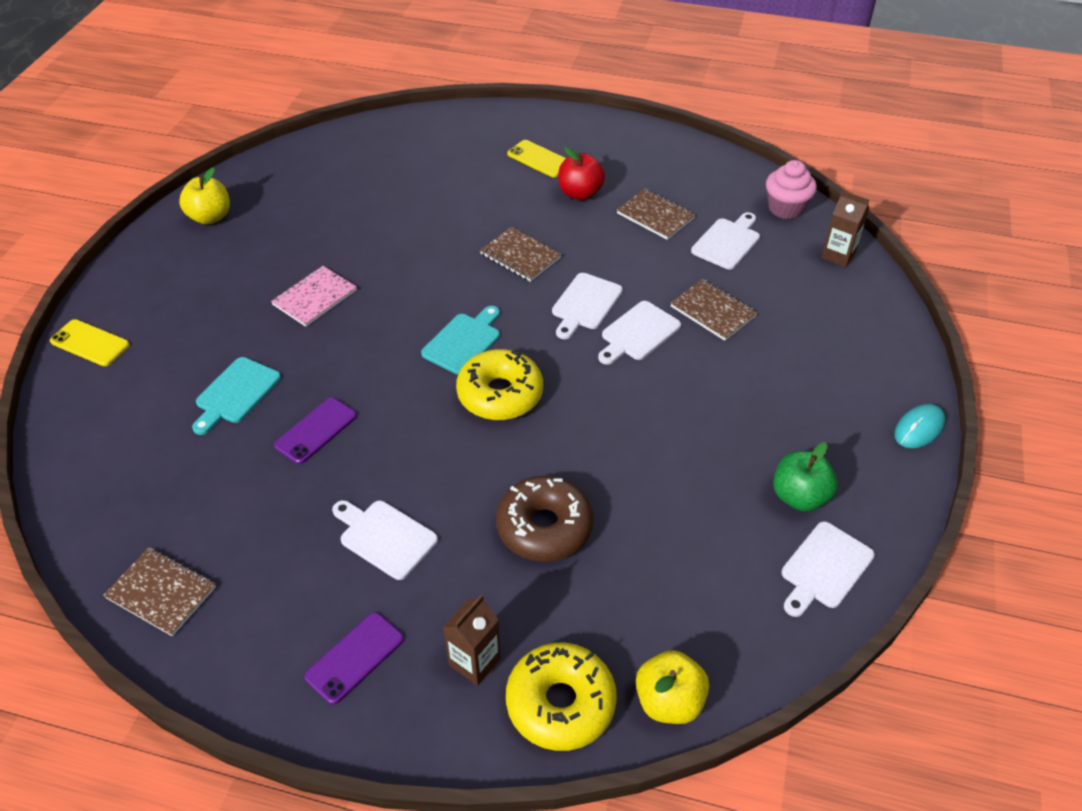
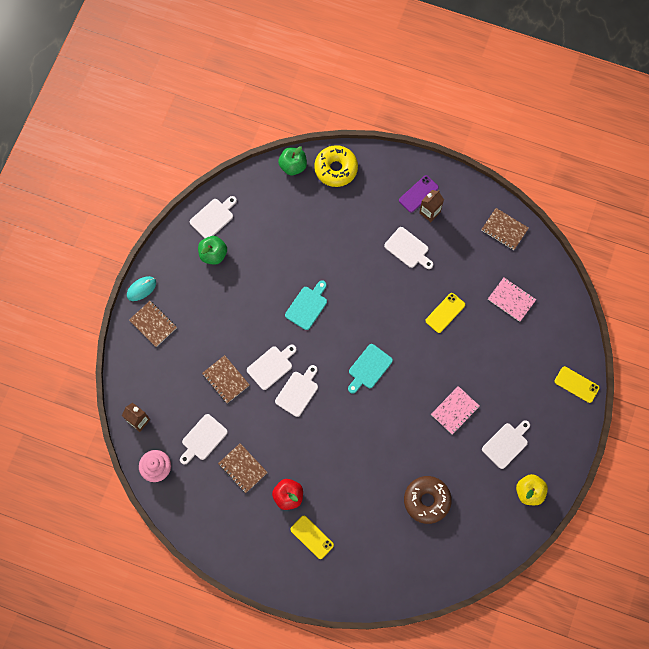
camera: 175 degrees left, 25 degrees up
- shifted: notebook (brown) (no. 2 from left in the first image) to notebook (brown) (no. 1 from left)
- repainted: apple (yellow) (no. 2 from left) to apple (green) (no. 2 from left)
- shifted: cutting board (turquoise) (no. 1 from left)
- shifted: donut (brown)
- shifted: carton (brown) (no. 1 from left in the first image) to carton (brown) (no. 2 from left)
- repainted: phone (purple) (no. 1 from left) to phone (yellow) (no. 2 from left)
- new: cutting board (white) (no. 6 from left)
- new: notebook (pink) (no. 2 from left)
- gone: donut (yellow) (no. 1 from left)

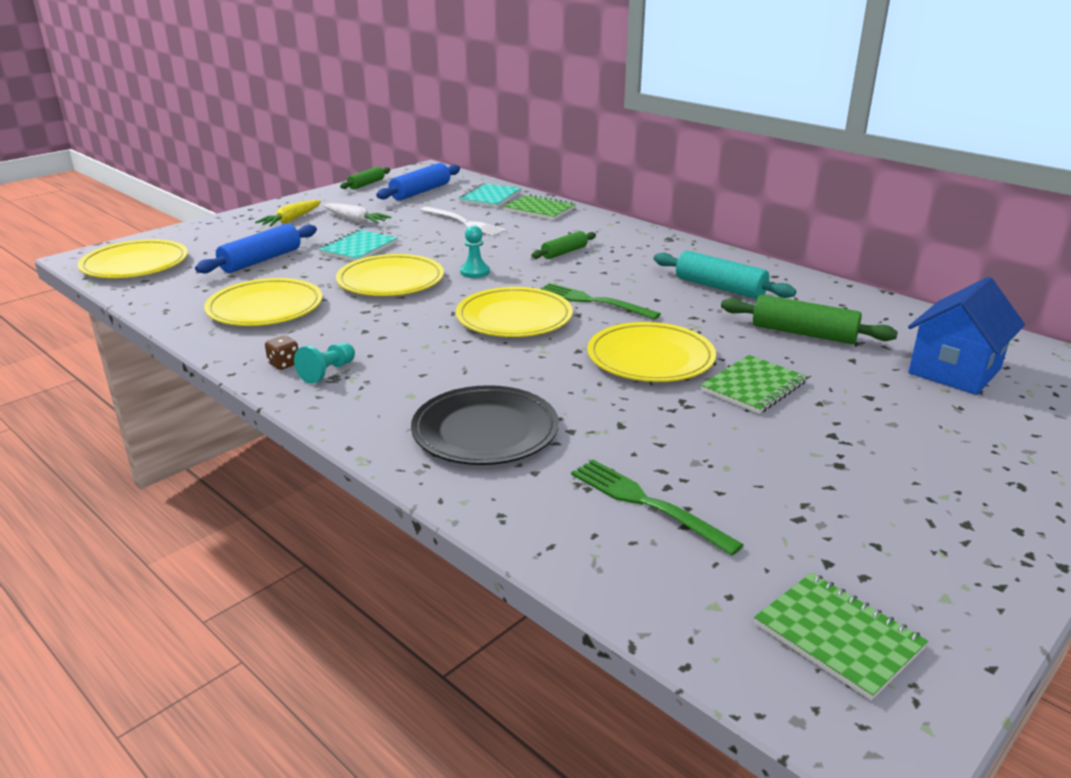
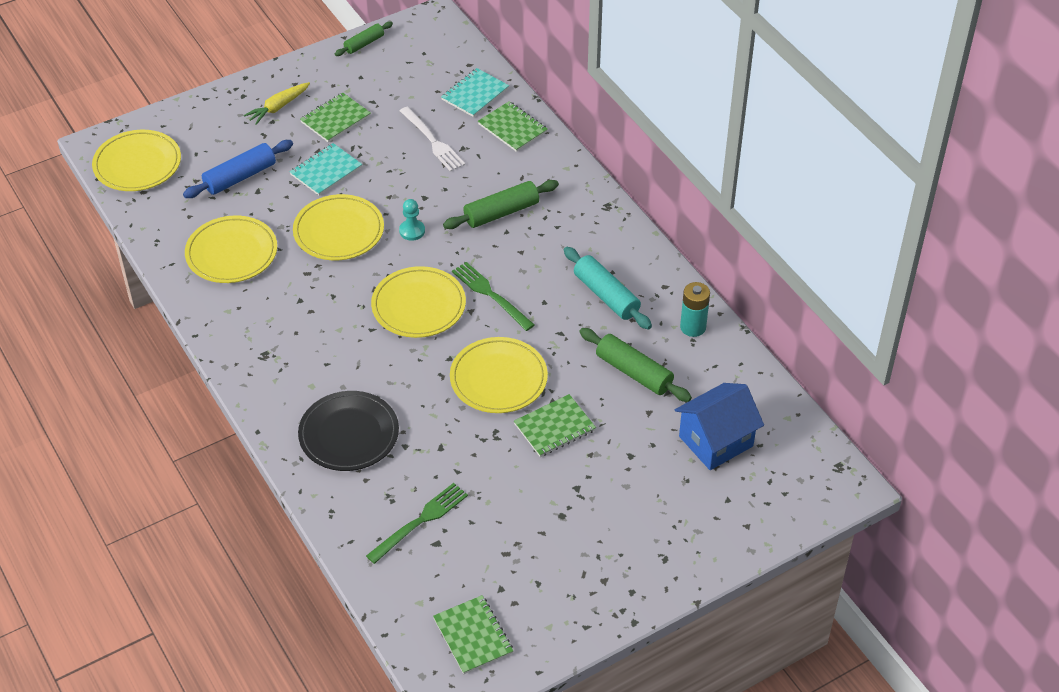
camera: 15 degrees right, 20 degrees up
- swapped: carrot (white) to notebook (green) (no. 1 from left)
- rotated: fork (green) (no. 2 from left in the first image) 75 degrees clockwise
- scaled: rolling pin (green) (no. 2 from left) x1.61
- new: battery (turquoise)
- gone: dice (brown)
- gone: pawn (turquoise) (no. 1 from left)
- gone: rolling pin (blue) (no. 2 from left)

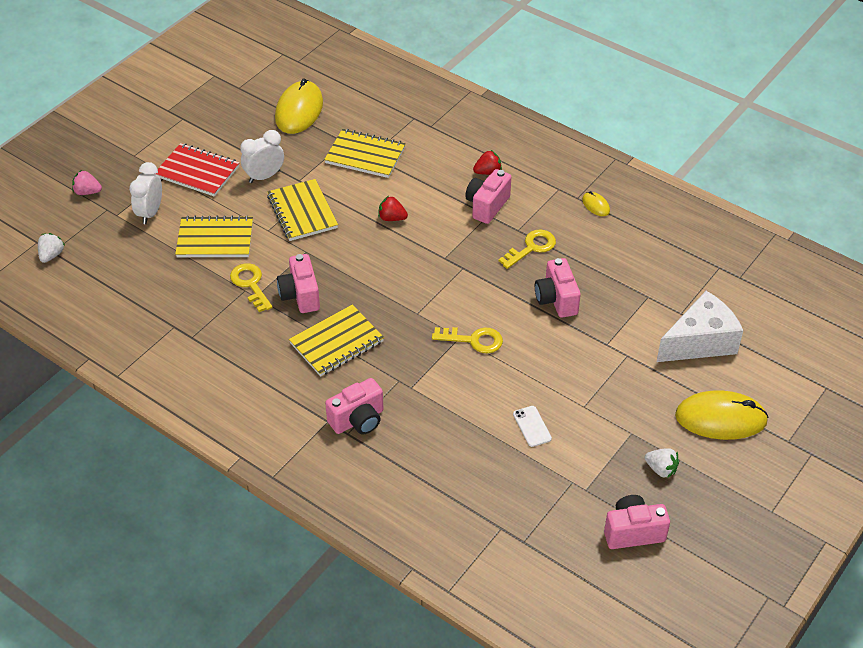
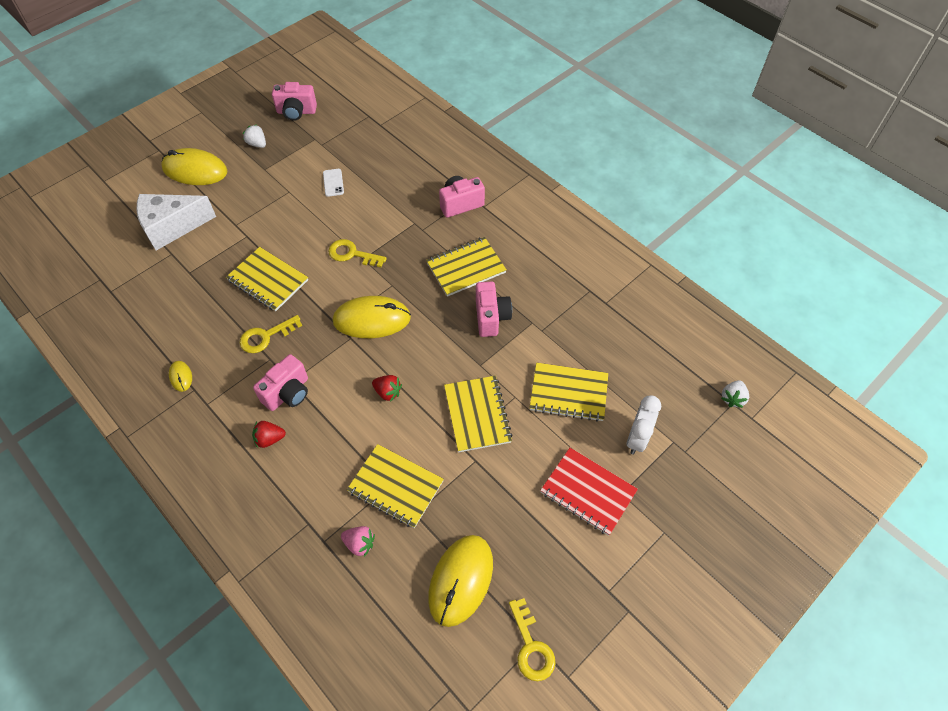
camera: 170 degrees left, 10 degrees up
- swapped: camera (pink) (no. 4 from left) to notebook (yellow) (no. 1 from left)
- new: mouse (yellow) (no. 3 from left)
- shifted: strawberry (pink)
- shifted: key (yellow) (no. 1 from left in the first image) to key (yellow) (no. 3 from left)
- gone: clock (white) (no. 2 from left)

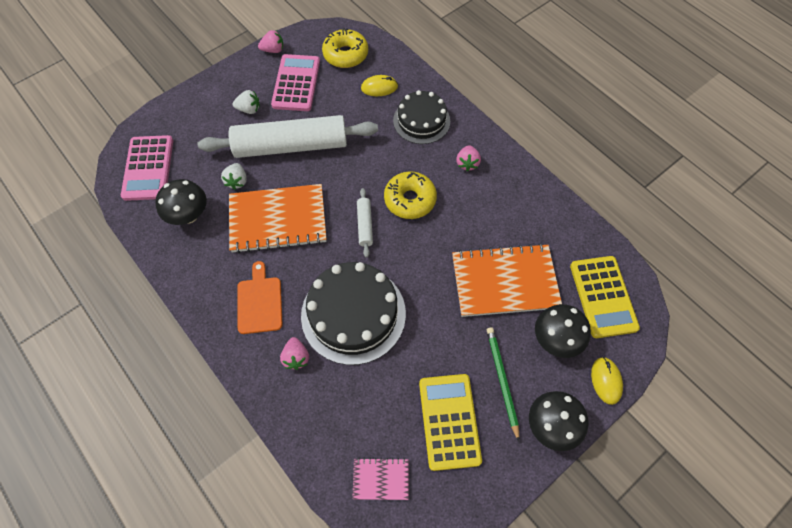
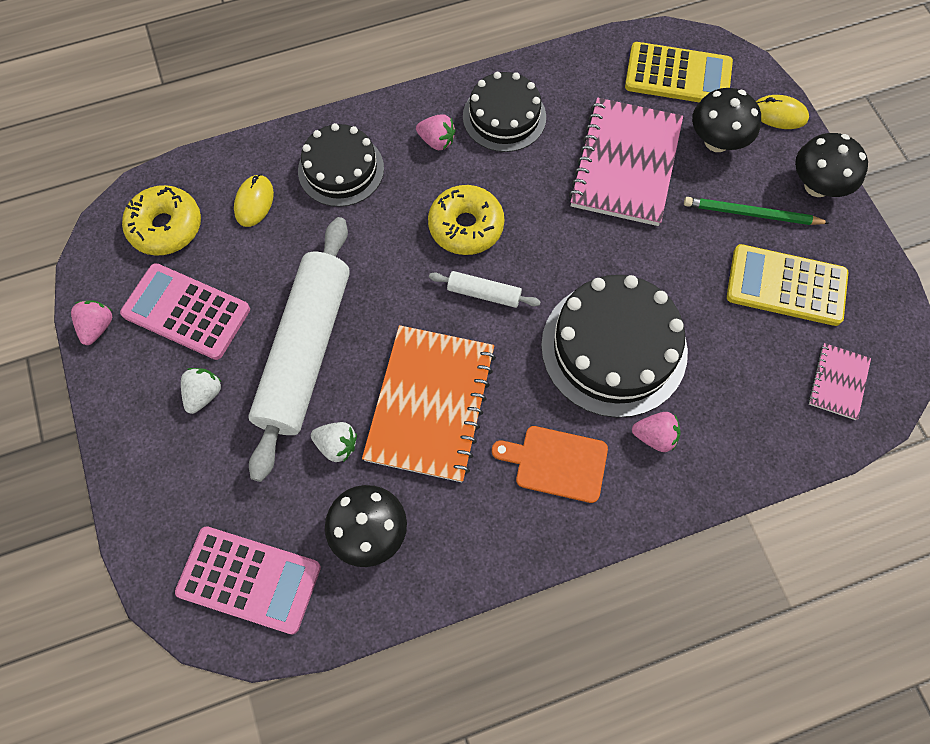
camera: 70 degrees left, 5 degrees up
- new: cake (black) (no. 2 from left)
- repainted: notebook (orange) (no. 2 from left) to notebook (pink) (no. 1 from left)

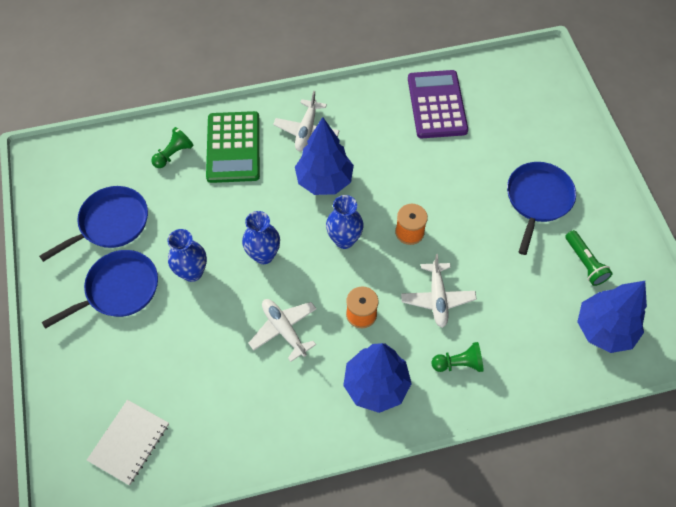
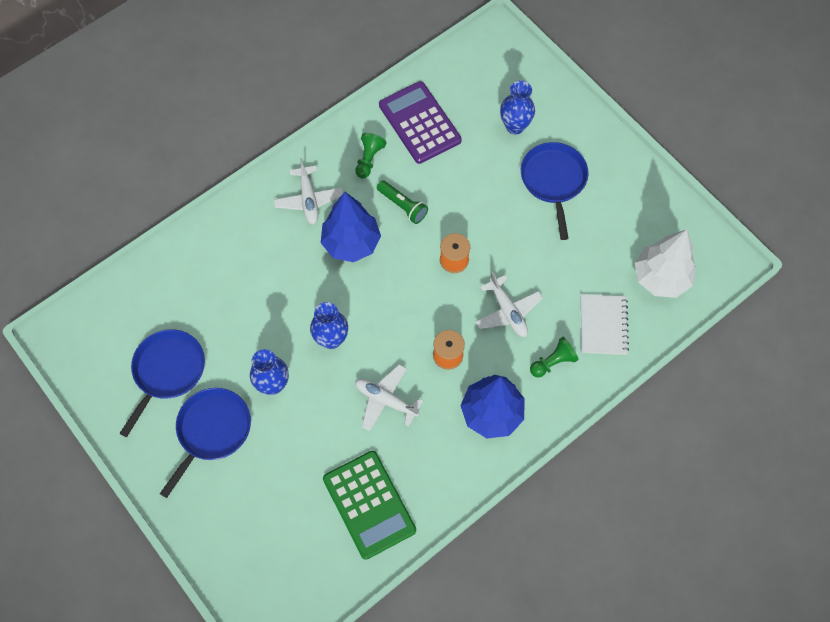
camera: 25 degrees left, 5 degrees up
- shifted: calculator (green)
- shifted: pawn (green) (no. 1 from left)
- shifted: flashlight (green)
- shifted: vase (blue) (no. 3 from left)
- shifted: notebook (white)
- repainted: tree (blue) (no. 3 from left) to tree (white)

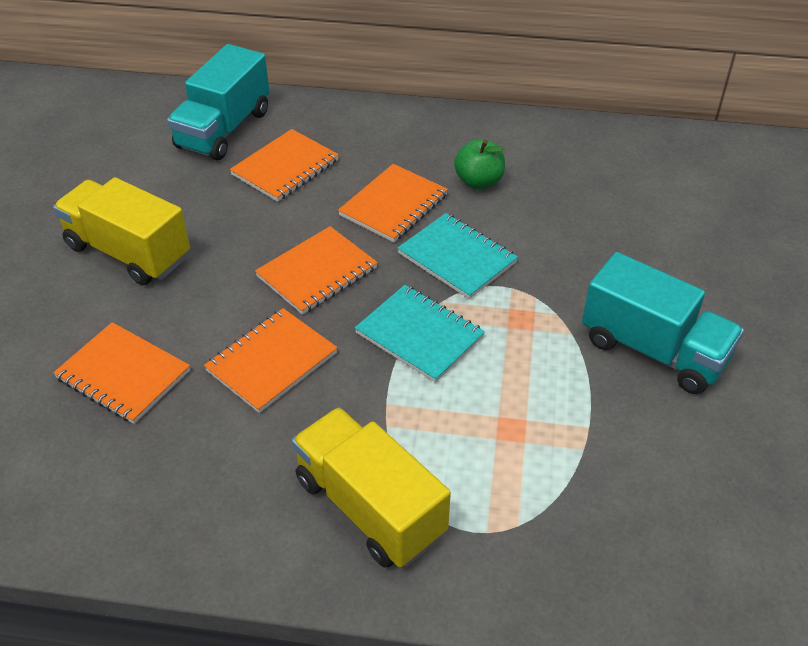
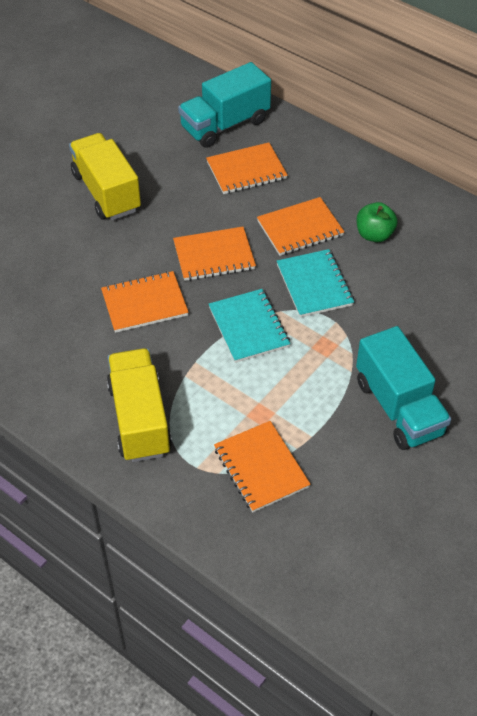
camera: 30 degrees right, 5 degrees up
- shifted: notebook (orange) (no. 1 from left in the first image) to notebook (orange) (no. 4 from left)

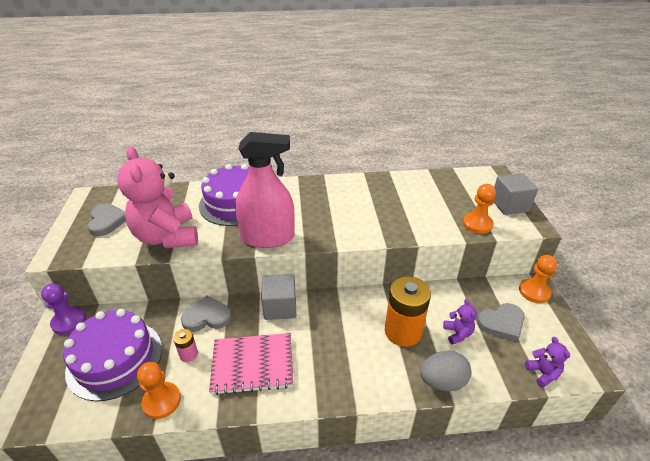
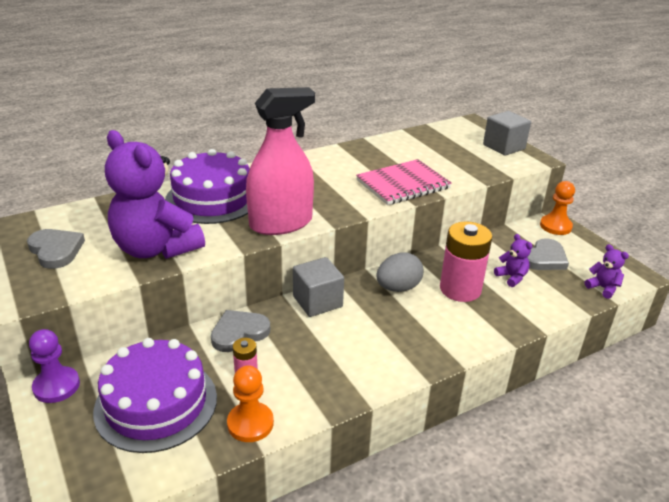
camera: 25 degrees left, 5 degrees down
- repainted: teddy bear (pink) to teddy bear (purple) (no. 1 from left)
- shifted: notebook (pink)
- shifted: egg (grey)
- repainted: battery (orange) to battery (pink) (no. 2 from left)
- gone: pawn (orange) (no. 2 from left)

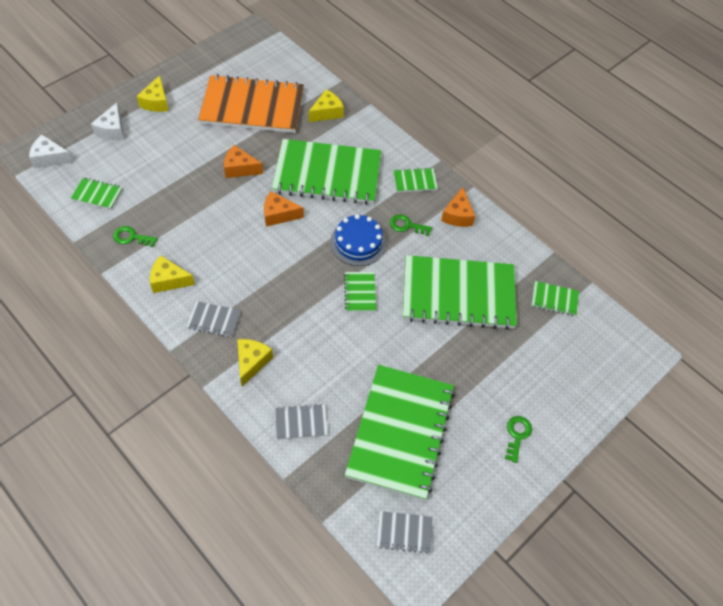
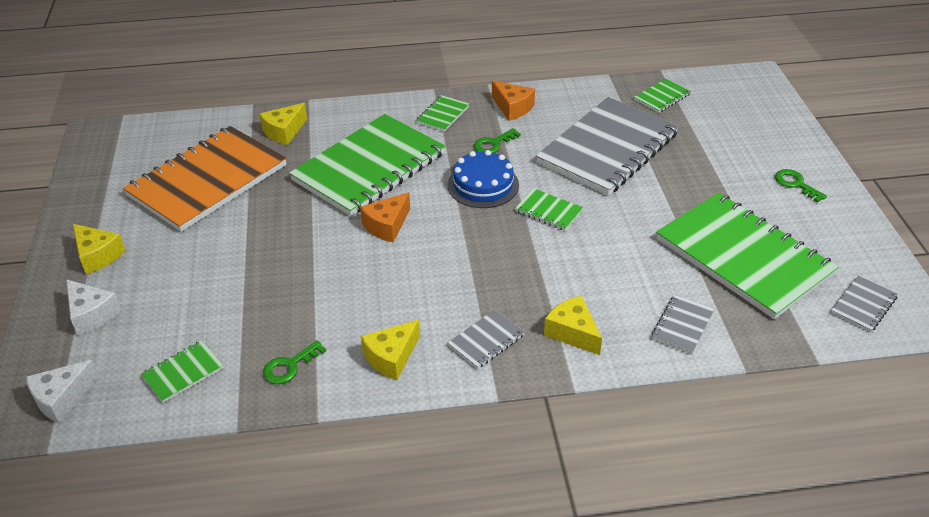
camera: 50 degrees left, 15 degrees down
- rotated: cheese (yellow) (no. 4 from left in the first image) 135 degrees counterclockwise
- repainted: notebook (green) (no. 6 from left) to notebook (grey) (no. 2 from left)
- gone: cheese (orange) (no. 1 from left)

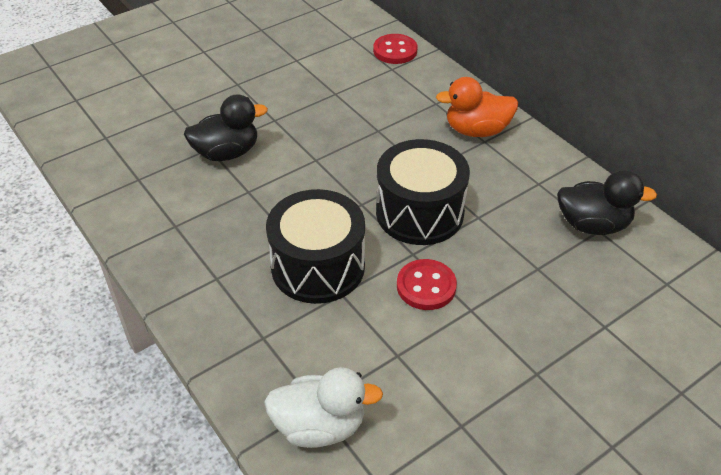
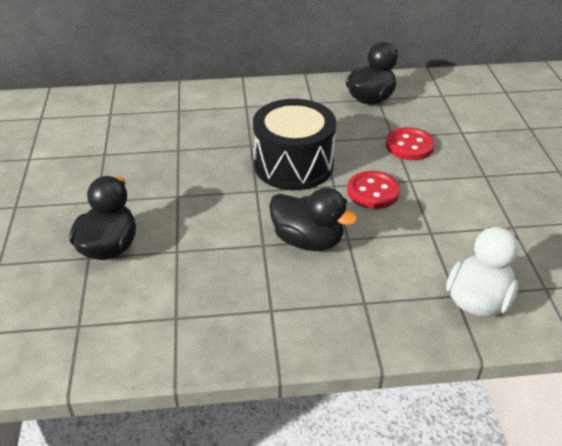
camera: 60 degrees left, 5 degrees down
- swapped: drum (black) (no. 1 from left) to duck (black) (no. 2 from left)
- shifted: button (red) (no. 1 from left in the first image) to button (red) (no. 2 from left)
- gone: duck (orange)

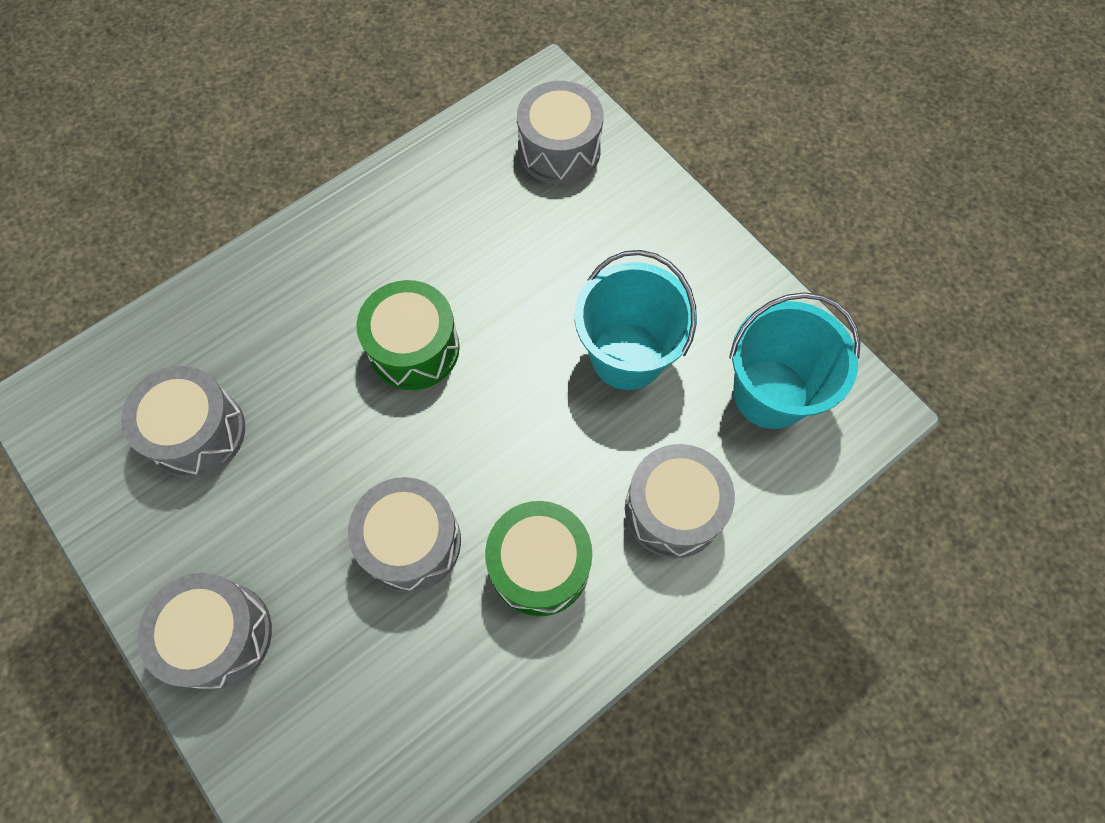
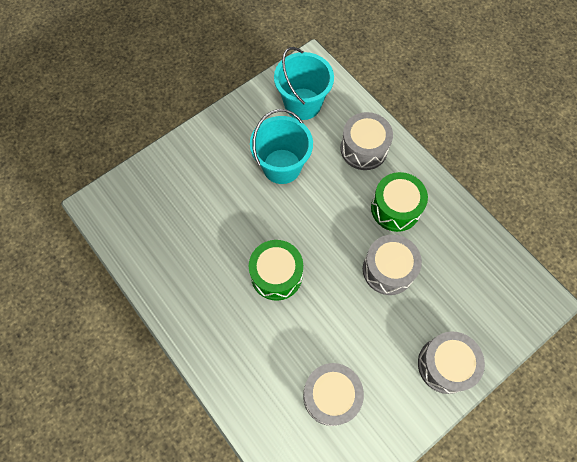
camera: 90 degrees left, 0 degrees up
- gone: drum (grey) (no. 4 from left)

